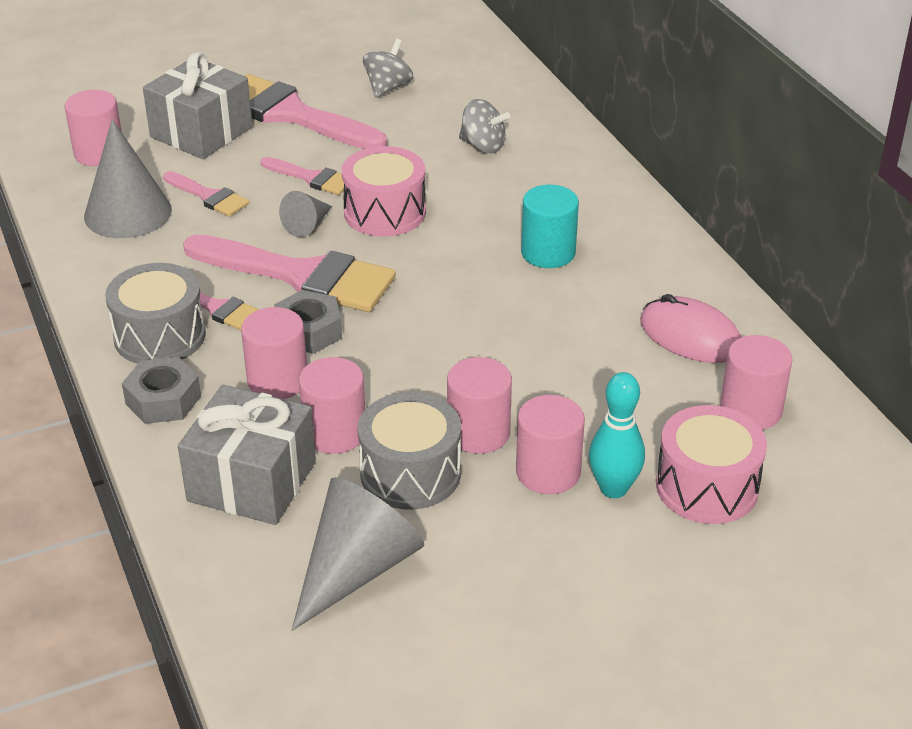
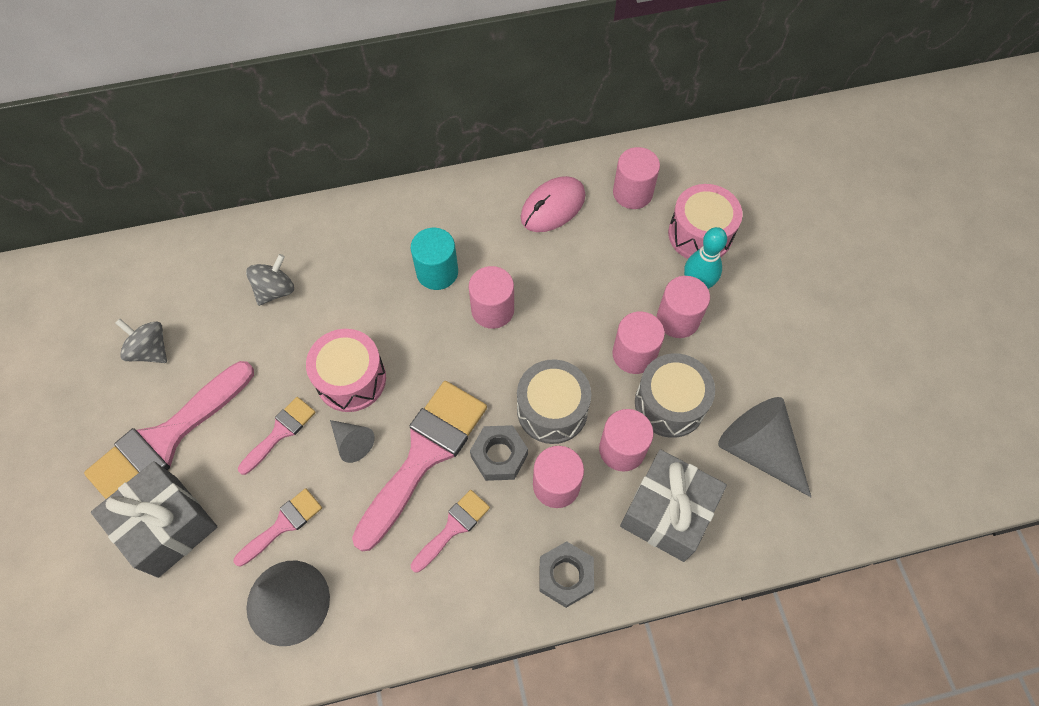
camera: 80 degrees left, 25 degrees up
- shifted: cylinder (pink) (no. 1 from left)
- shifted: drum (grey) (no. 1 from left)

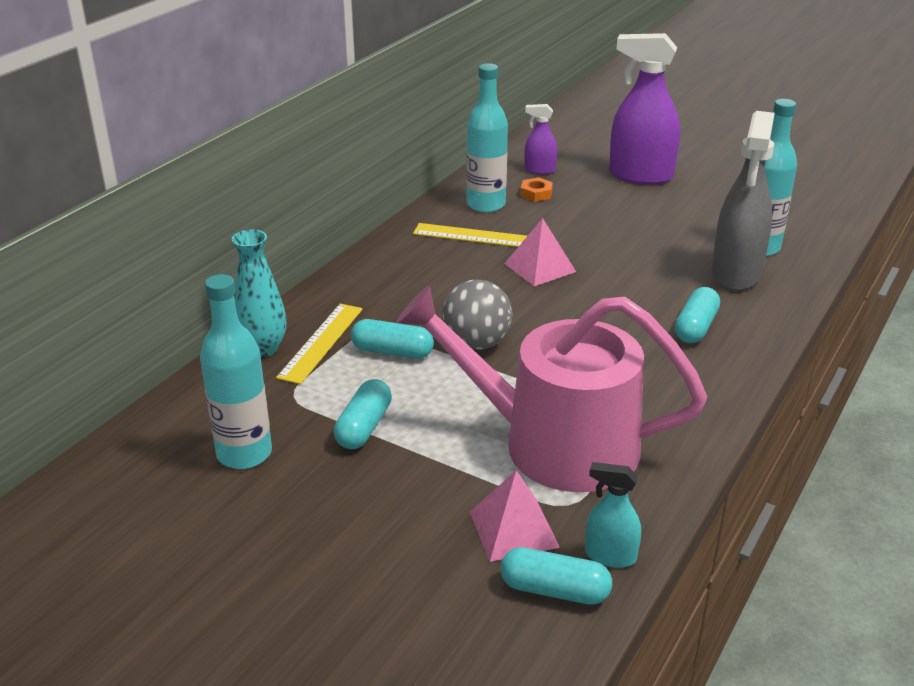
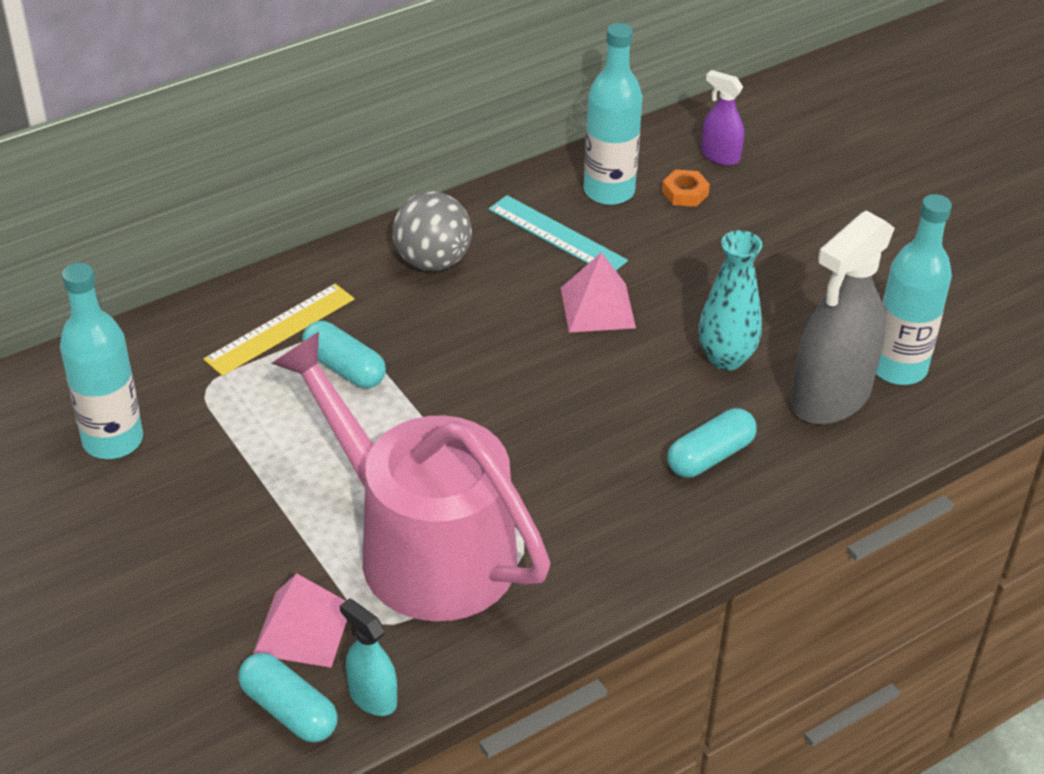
camera: 25 degrees right, 10 degrees up
- shifted: ball (grey)
- repainted: ruler (yellow) (no. 2 from left) to ruler (turquoise)
- shifted: vase (turquoise)
- gone: capsule (turquoise) (no. 1 from left)
- gone: spray bottle (purple) (no. 2 from left)

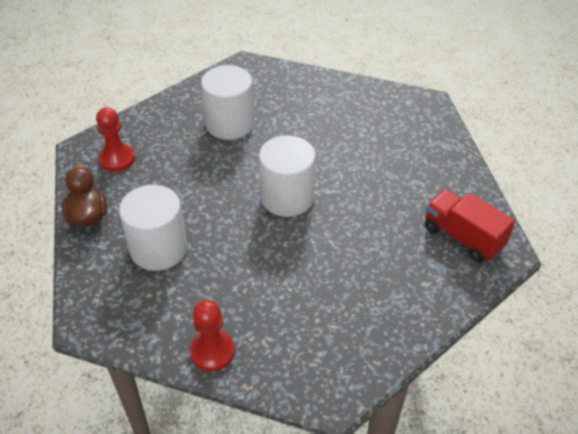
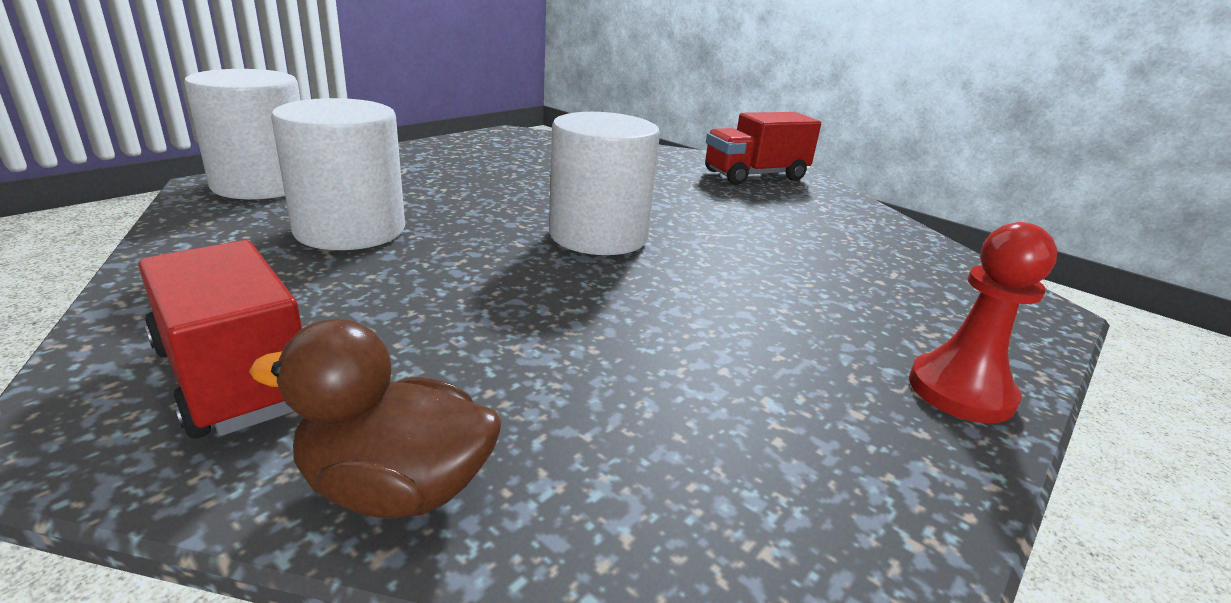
camera: 70 degrees left, 20 degrees down
- swapped: pawn (red) (no. 1 from left) to truck (red) (no. 1 from left)
- shifted: cylinder (white) (no. 1 from left)

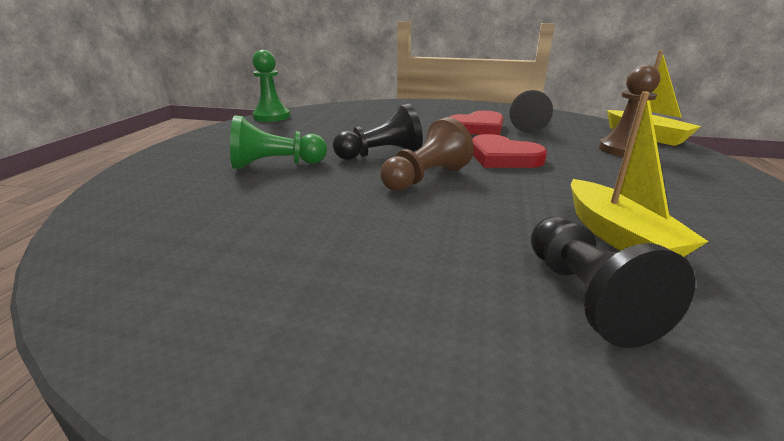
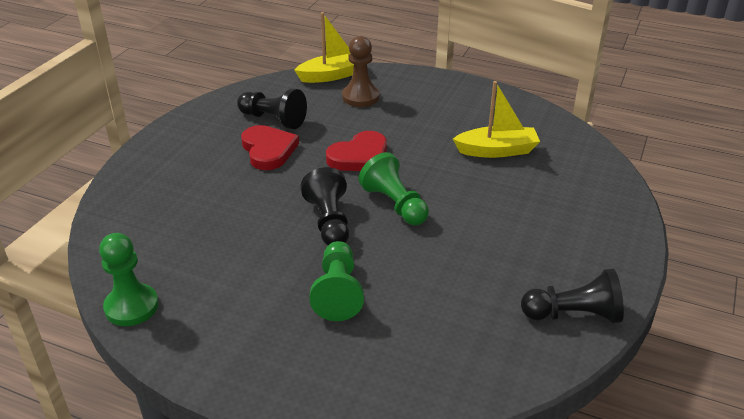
camera: 80 degrees left, 10 degrees up
- repainted: pawn (brown) (no. 1 from left) to pawn (green) (no. 3 from left)
- shifted: pawn (black) (no. 3 from left)

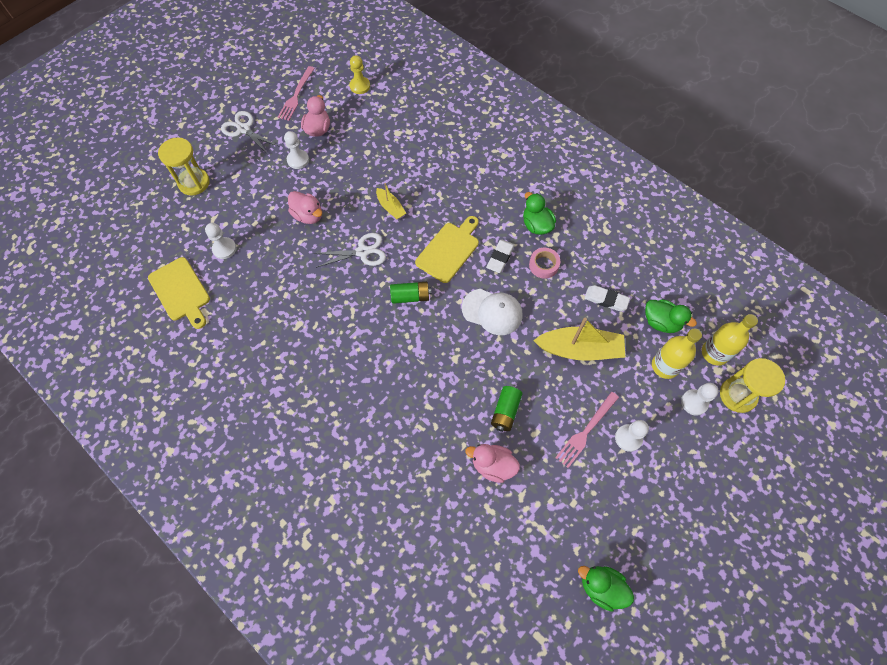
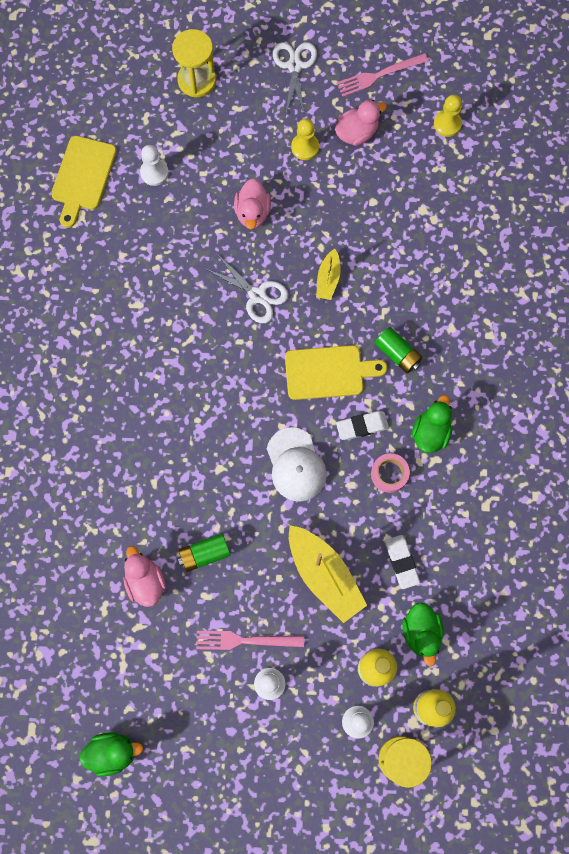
camera: 50 degrees right, 10 degrees up
- rotated: duck (green) (no. 2 from left in the first image) 90 degrees clockwise
- repainted: pawn (white) (no. 2 from left) to pawn (yellow) (no. 1 from left)
- shifted: battery (green) (no. 1 from left in the first image) to battery (green) (no. 2 from left)

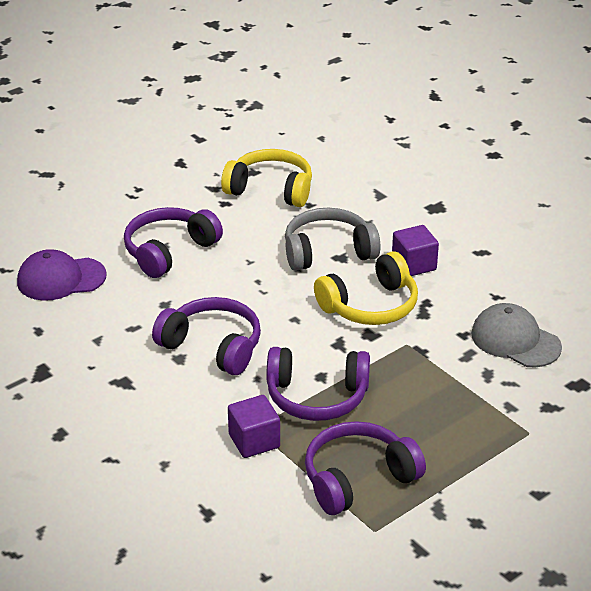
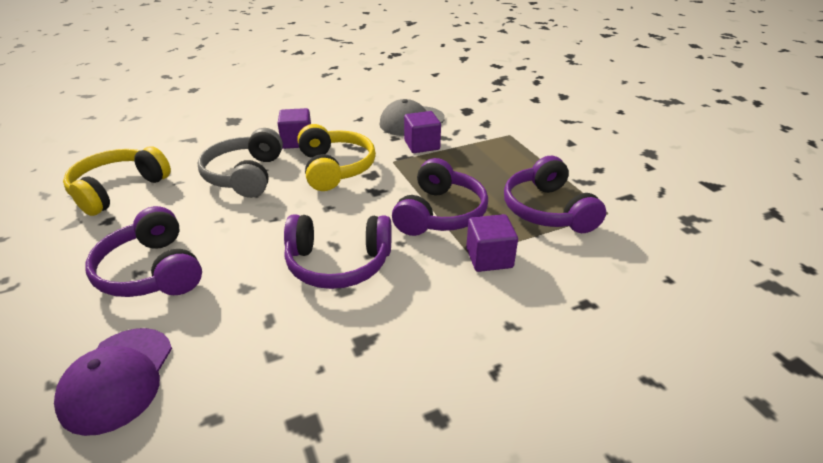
camera: 75 degrees left, 0 degrees up
- rotated: headphones (purple) (no. 2 from left) 135 degrees counterclockwise
- new: cube (purple) (no. 2 from left)

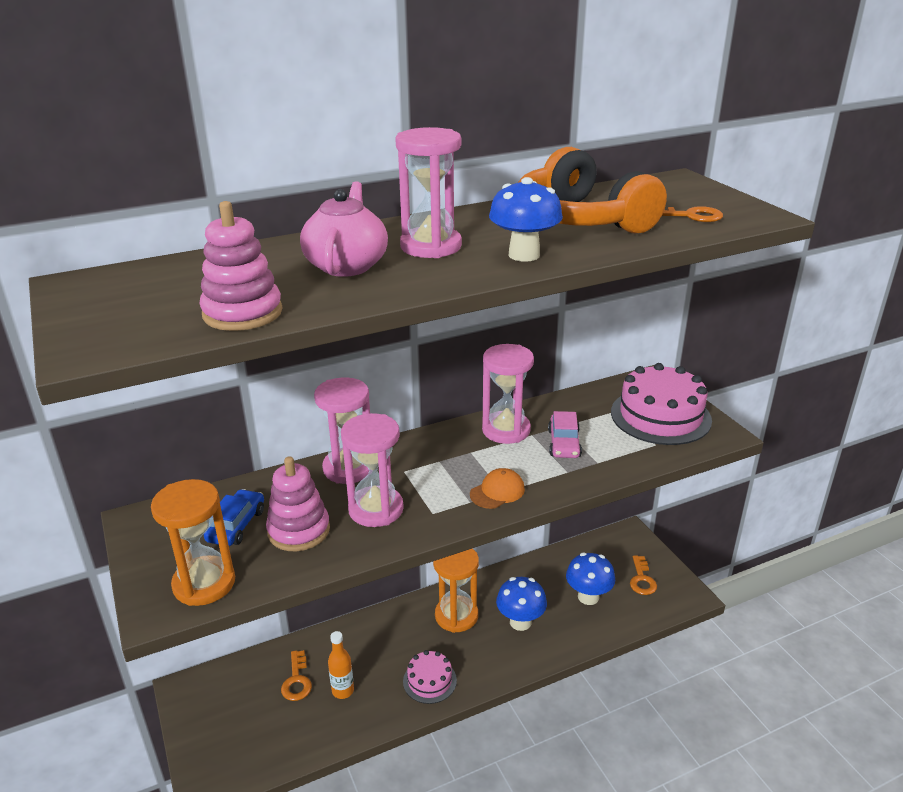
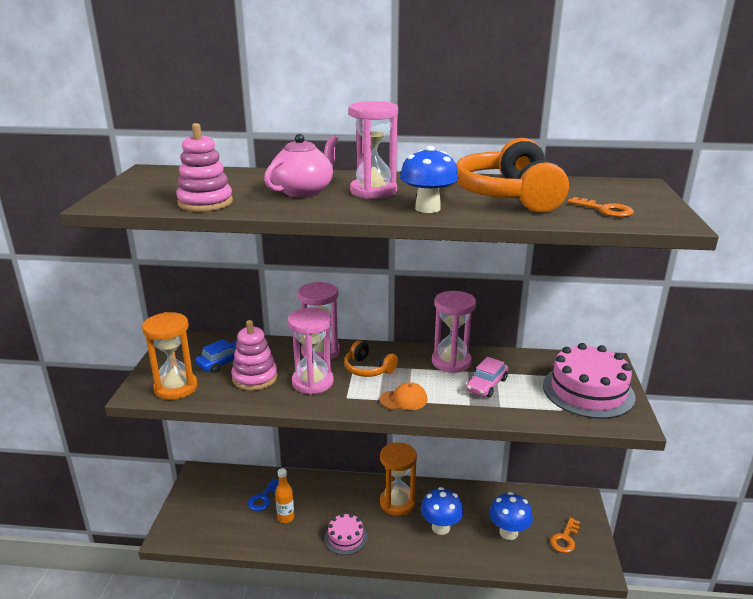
camera: 30 degrees right, 5 degrees down
- repainted: key (orange) (no. 1 from left) to key (blue)
- new: headphones (orange) (no. 1 from left)

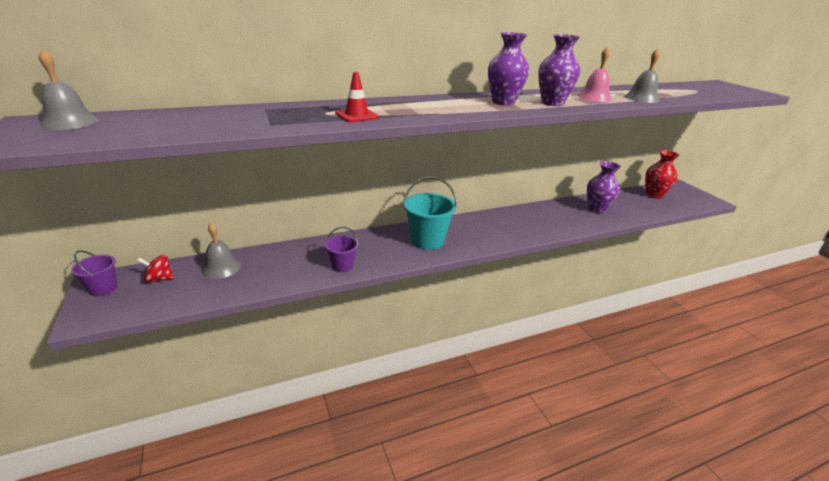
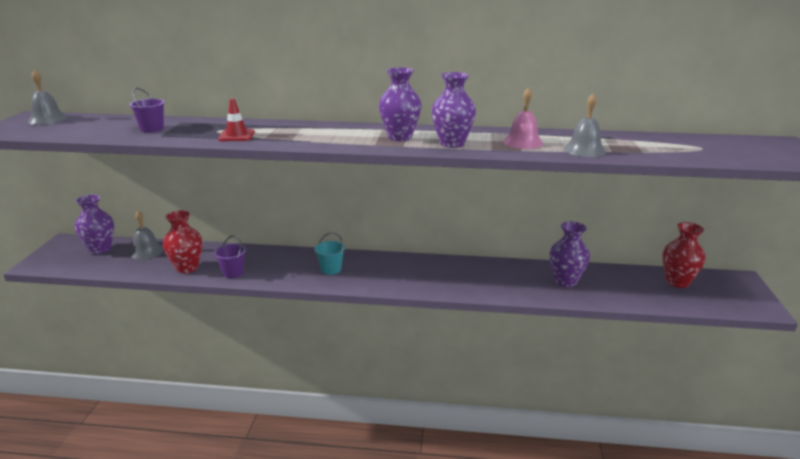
camera: 30 degrees right, 5 degrees down
- swapped: spinning top (red) to vase (purple) (no. 1 from left)
- shifted: bucket (purple) (no. 1 from left)
- new: vase (red) (no. 1 from left)
- scaled: bucket (turquoise) x0.57

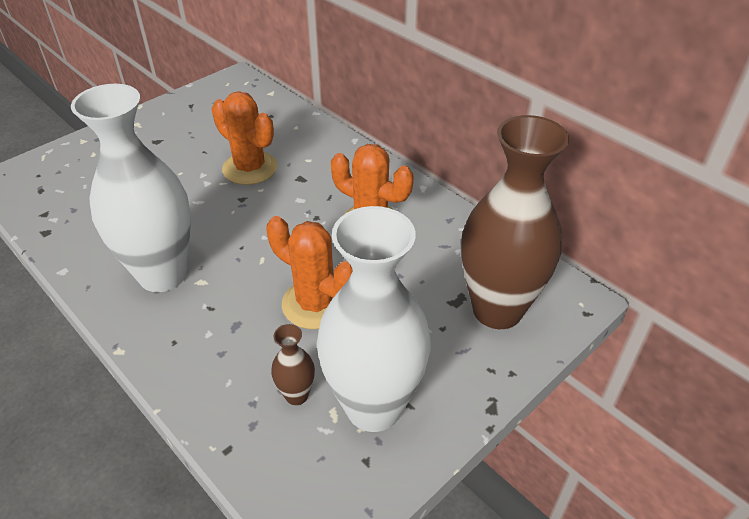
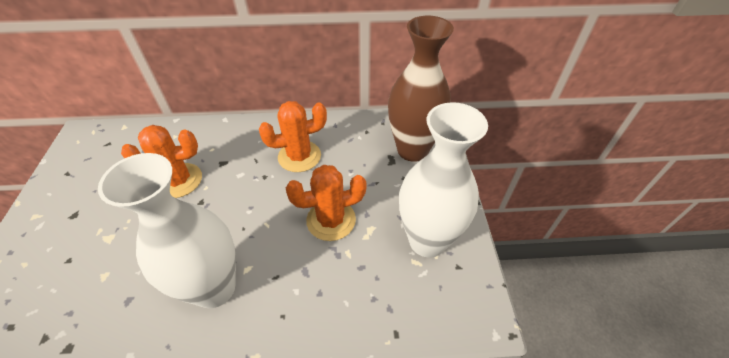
camera: 50 degrees left, 5 degrees up
- gone: vase (brown) (no. 1 from left)

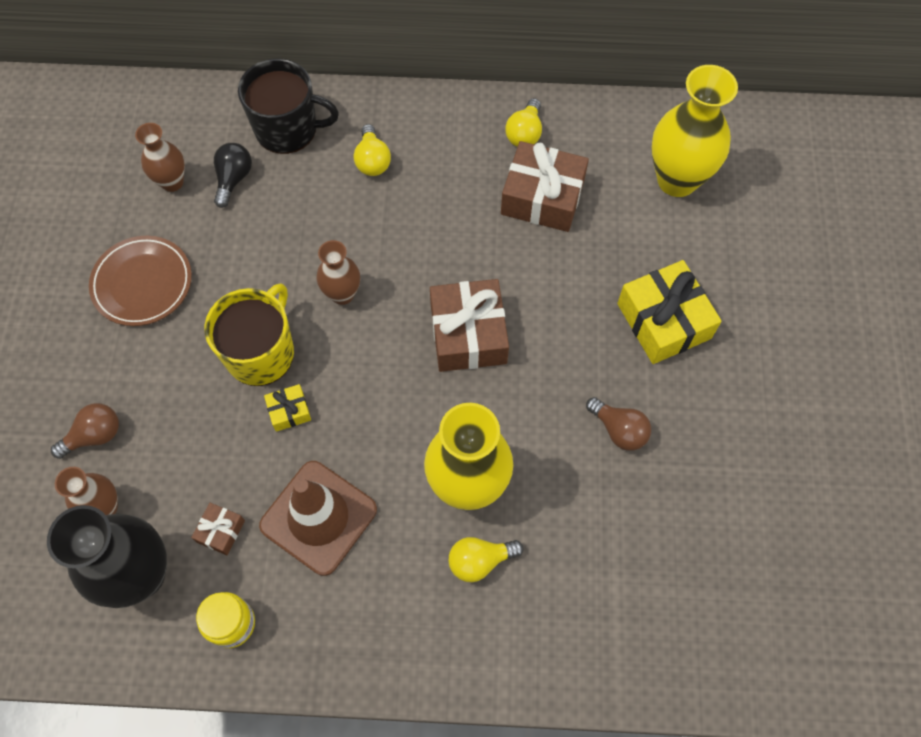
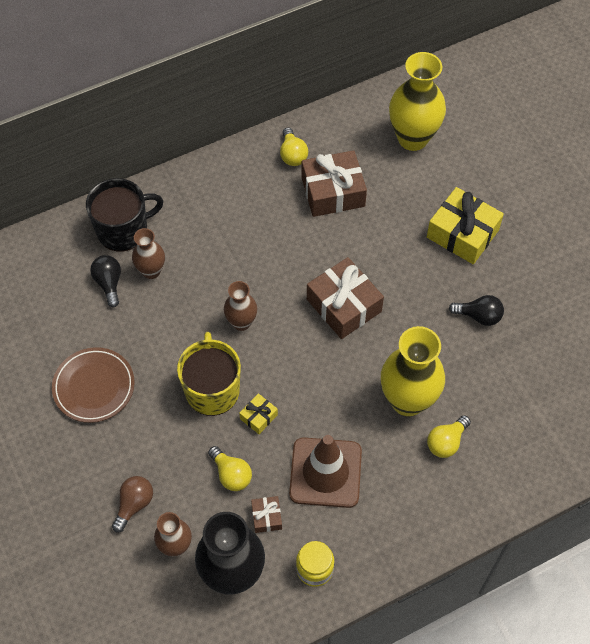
camera: 30 degrees left, 5 degrees down
- shifted: vase (brown) (no. 2 from left in the first image) to vase (brown) (no. 1 from left)
- shifted: light bulb (yellow) (no. 1 from left)
- repainted: light bulb (brown) (no. 2 from left) to light bulb (black) (no. 2 from left)

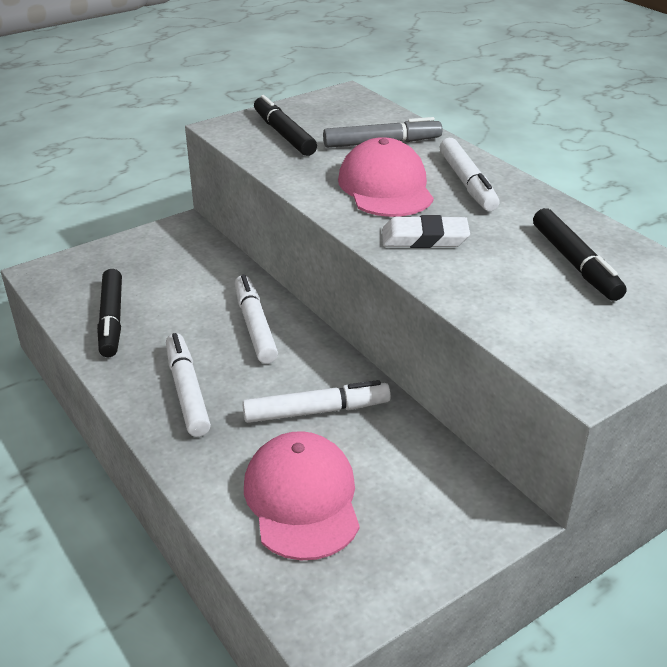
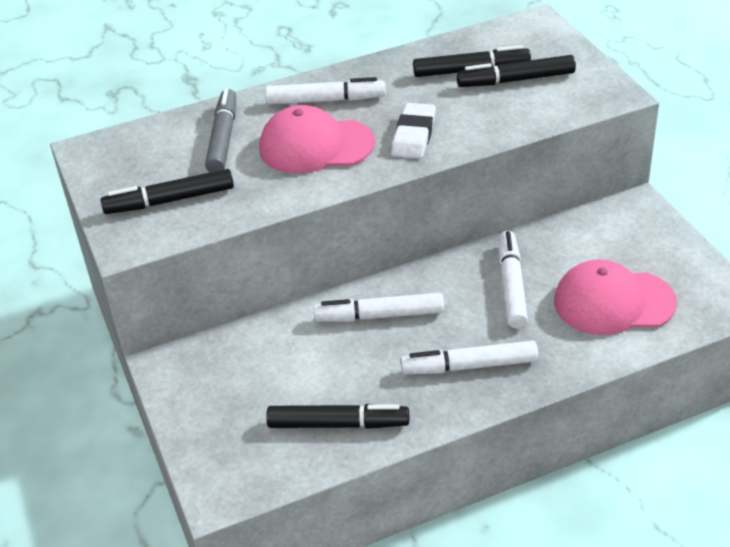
camera: 75 degrees left, 5 degrees up
- new: marker (black) (no. 4 from left)

